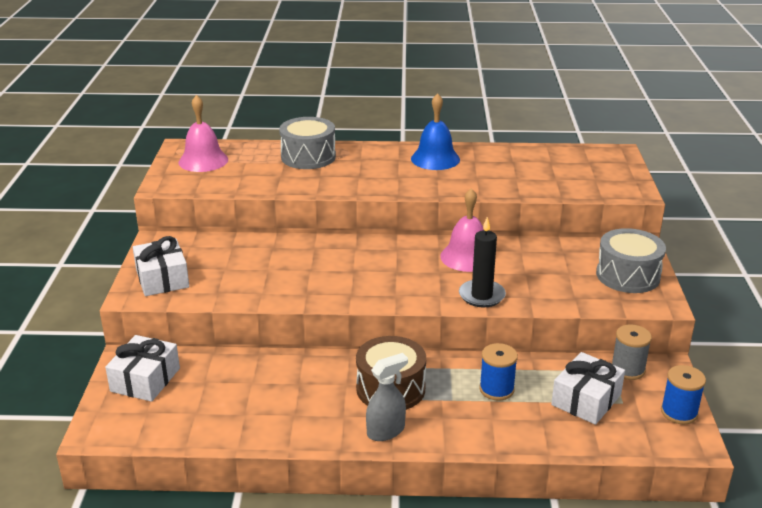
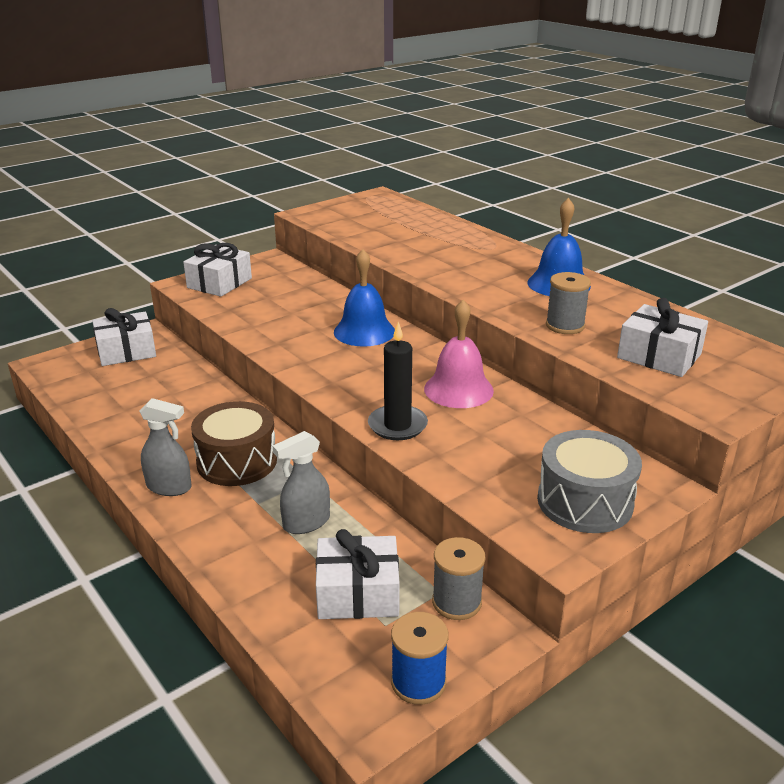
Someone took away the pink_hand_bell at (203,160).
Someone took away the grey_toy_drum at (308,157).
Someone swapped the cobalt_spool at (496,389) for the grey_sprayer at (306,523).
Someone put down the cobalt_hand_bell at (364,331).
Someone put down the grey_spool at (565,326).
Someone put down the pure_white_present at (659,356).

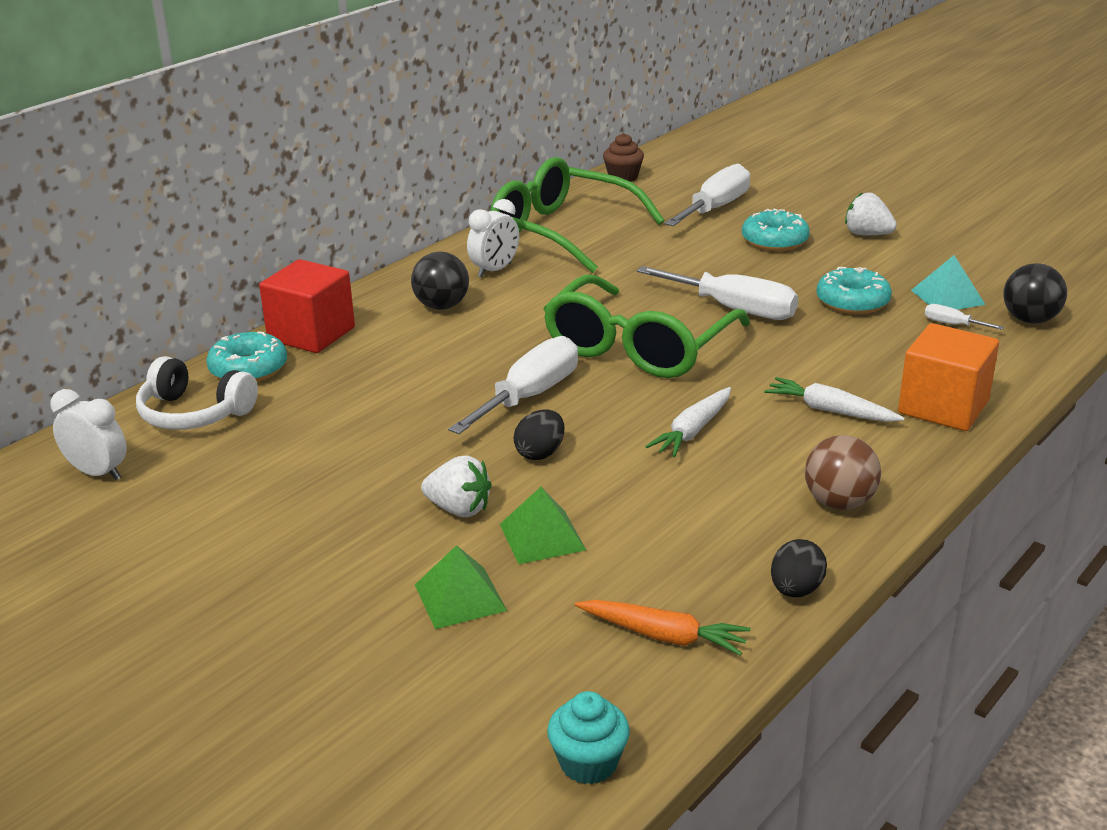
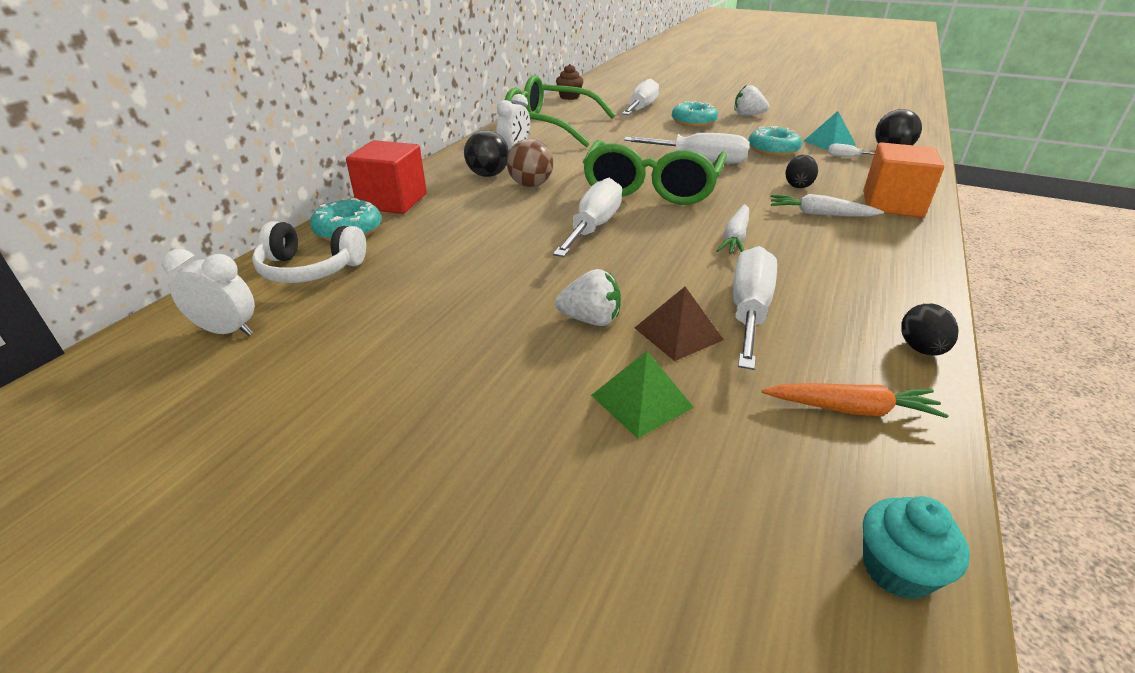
Someone carried the jet-black_egg_shape from (540,453) to (798,185).
Someone carried the dark_brown_ball from (839,503) to (530,185).
Someone repainted the emerald_pyramid_shape at (542,537), which became the dark_brown_pyramid_shape at (678,333).
Someone put down the pure_white_flat_screwdriver at (749,310).

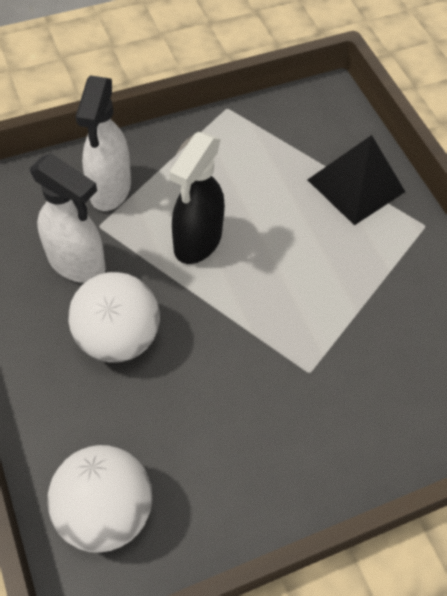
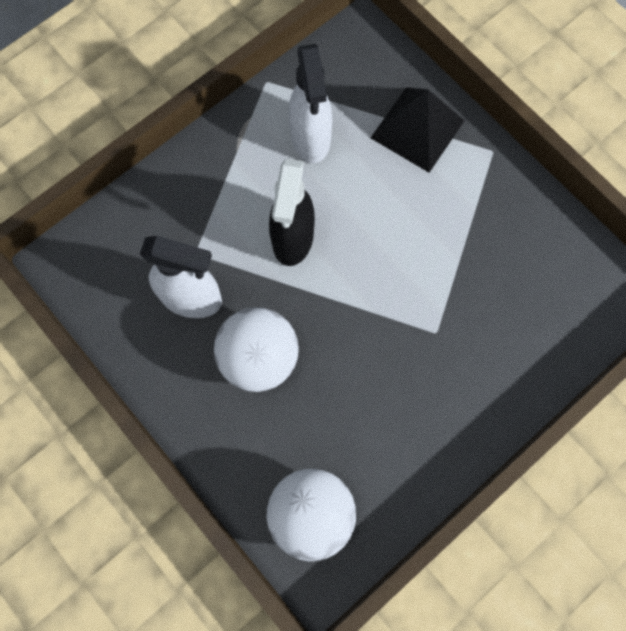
Someone carried the pure_white_sprayer from (110,189) to (310,138).

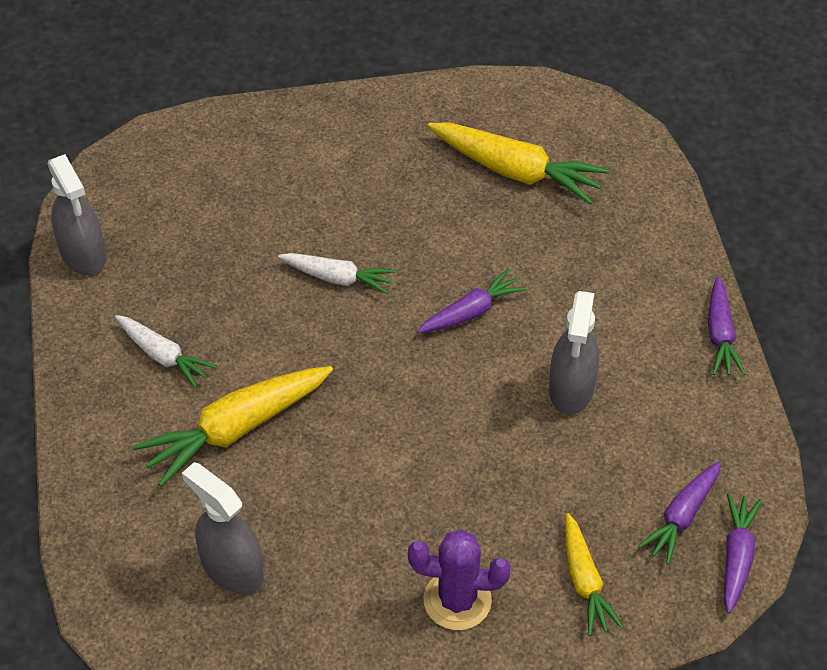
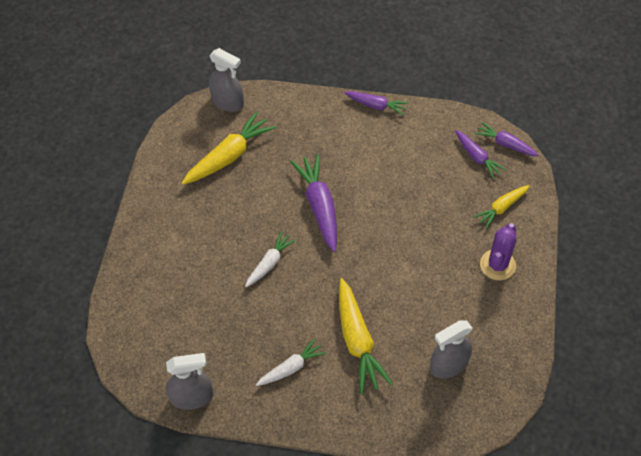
Someone scaled the purple_carrot at (471,312) by 1.66.
Someone carried the grey_sprayer from (571,388) to (228,102).
Someone rotated the yellow_carrot at (584,581) by 135 degrees clockwise.

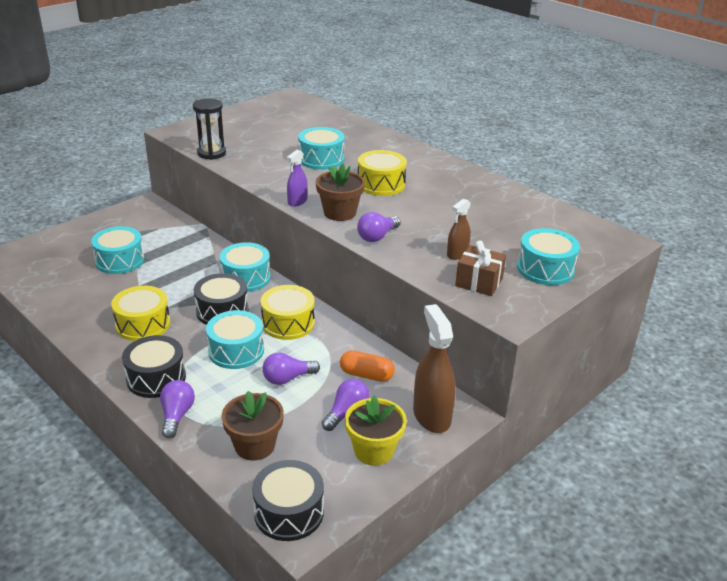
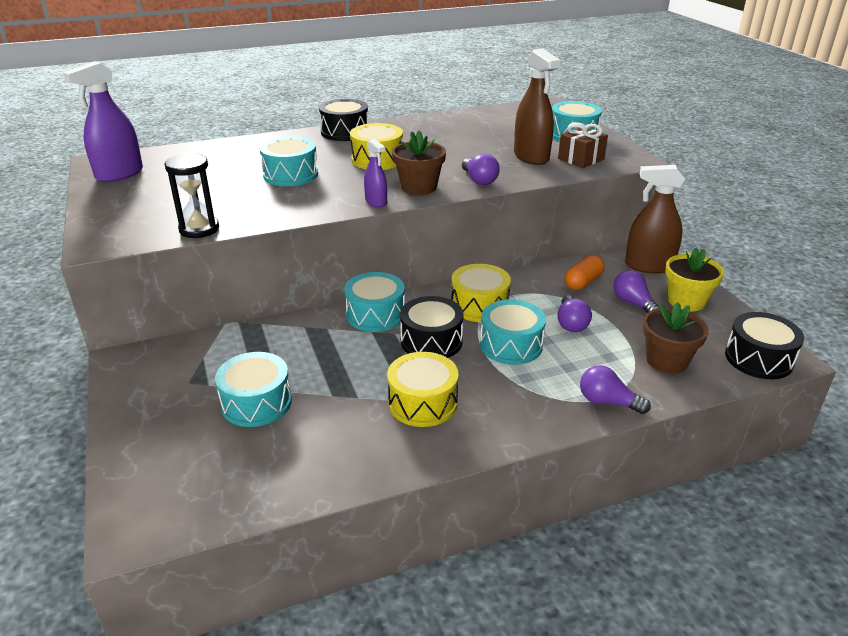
Someone scaled the dark_brown_sprayer at (457,254) by 1.83.
Someone carried the jet-black_toy_drum from (156,378) to (345,132).
Someone put down the purple_sprayer at (119,174).

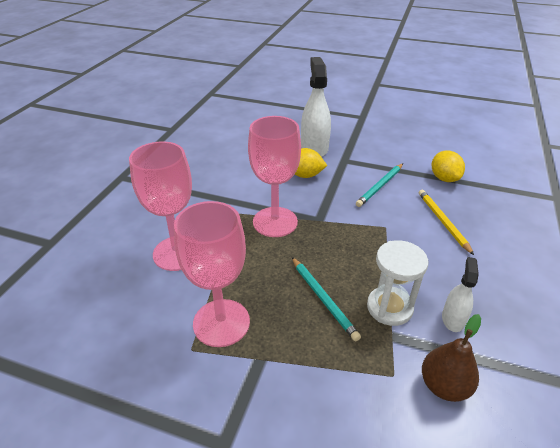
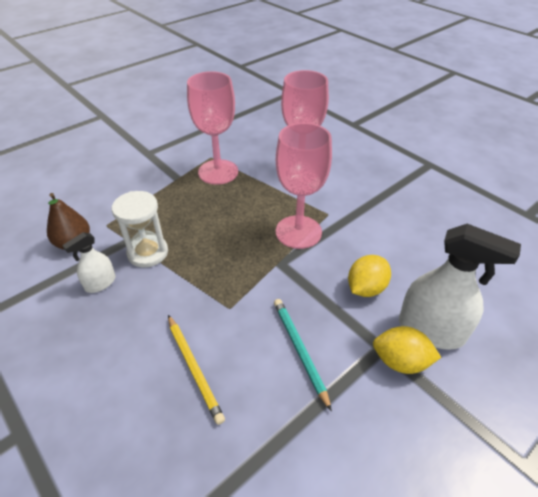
Someone carried the yellow_lemon from (444,178) to (400,361).
Someone rotated the yellow_pencil at (442,222) by 45 degrees clockwise.
Someone took away the teal_pencil at (323,298).
Someone rotated the pure_white_sprayer at (453,319) by 90 degrees clockwise.

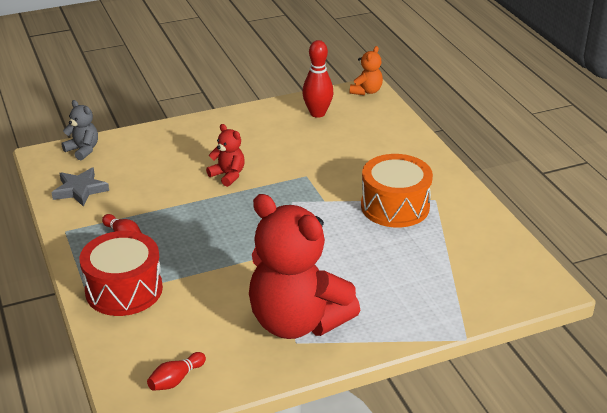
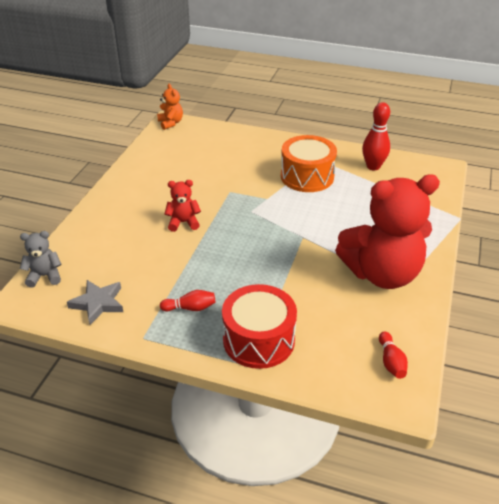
Someone carried the crimson_tenpin from (317,113) to (373,166).

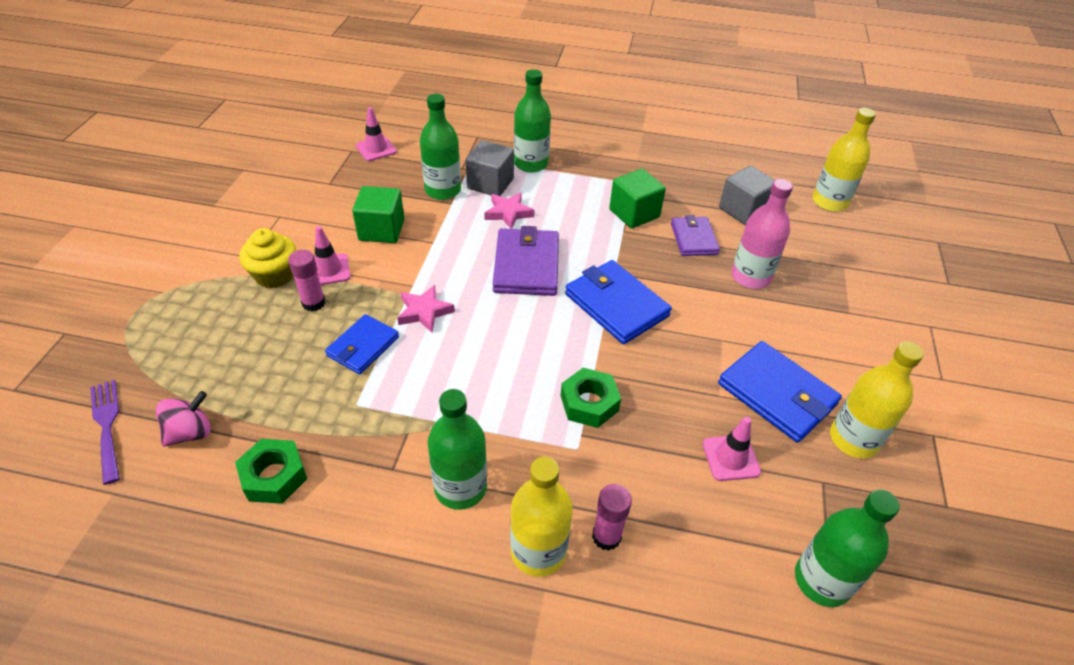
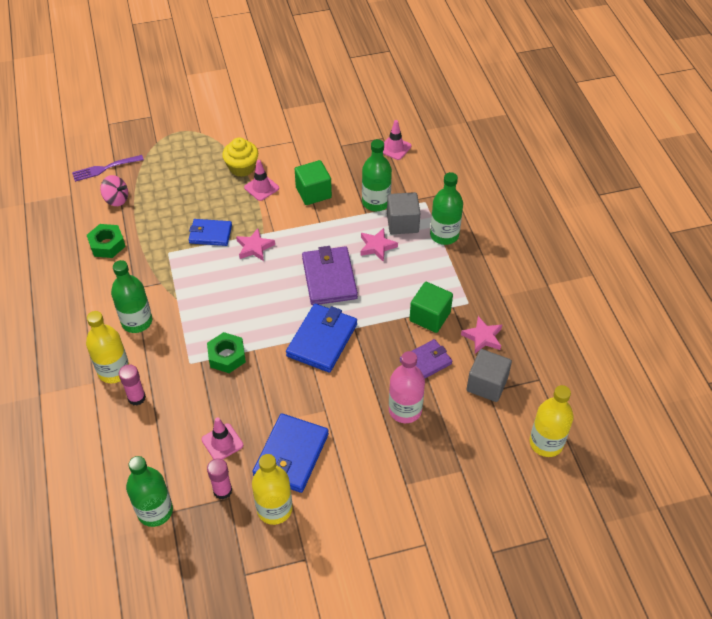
Someone rotated the purple_card_wallet at (526,265) by 75 degrees counterclockwise.
Someone carried the pink_stick_of_glue from (313,303) to (222,491).
Someone rotated the purple_table_fork at (107,426) by 150 degrees counterclockwise.
Someone put down the pink_star at (482,337).

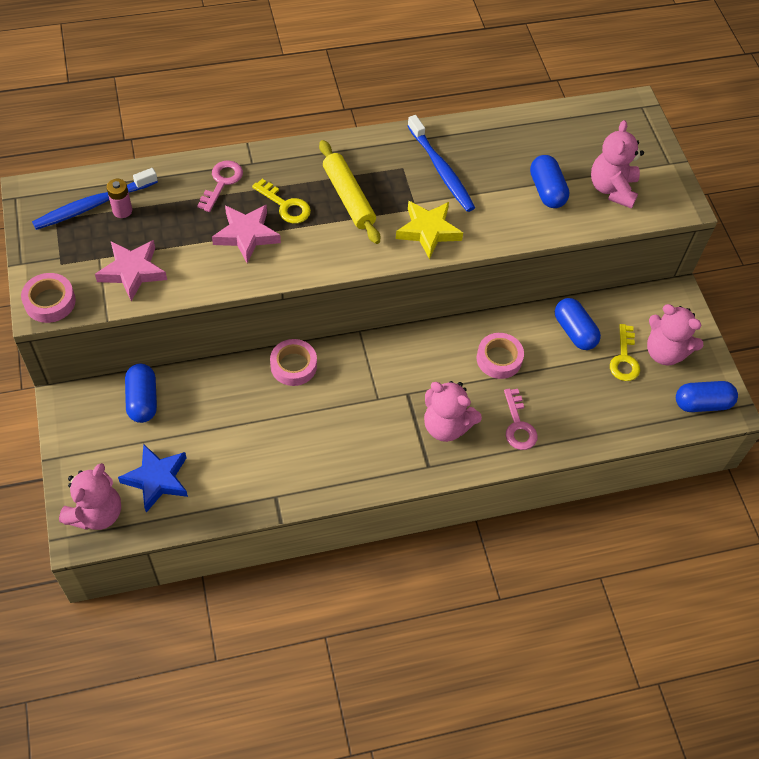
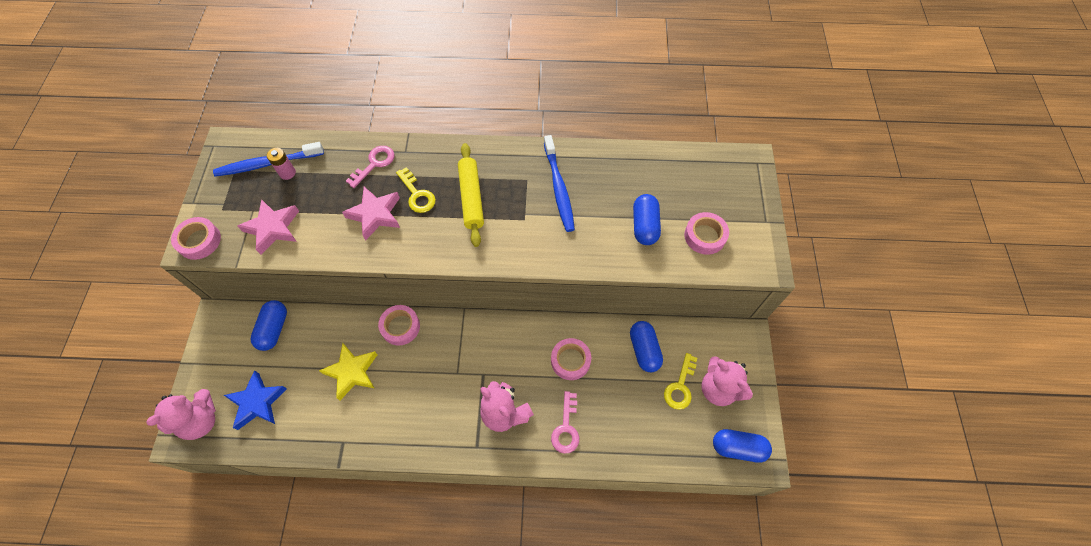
Someone swapped the pink_teddy at (612,189) for the pink_sticky_tape at (705,236).
Someone carried the yellow_star from (428,231) to (352,372).

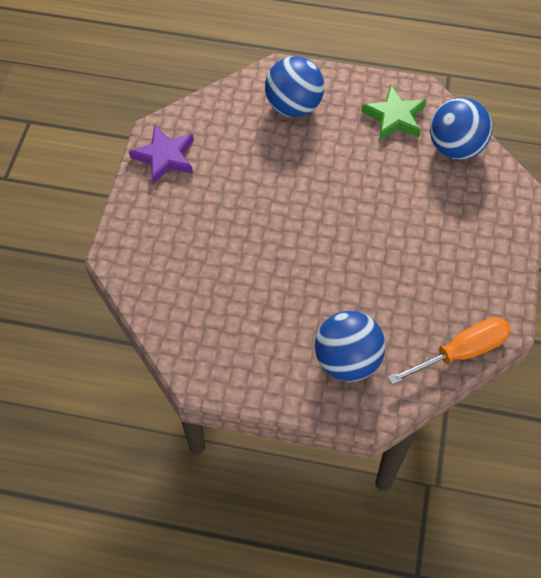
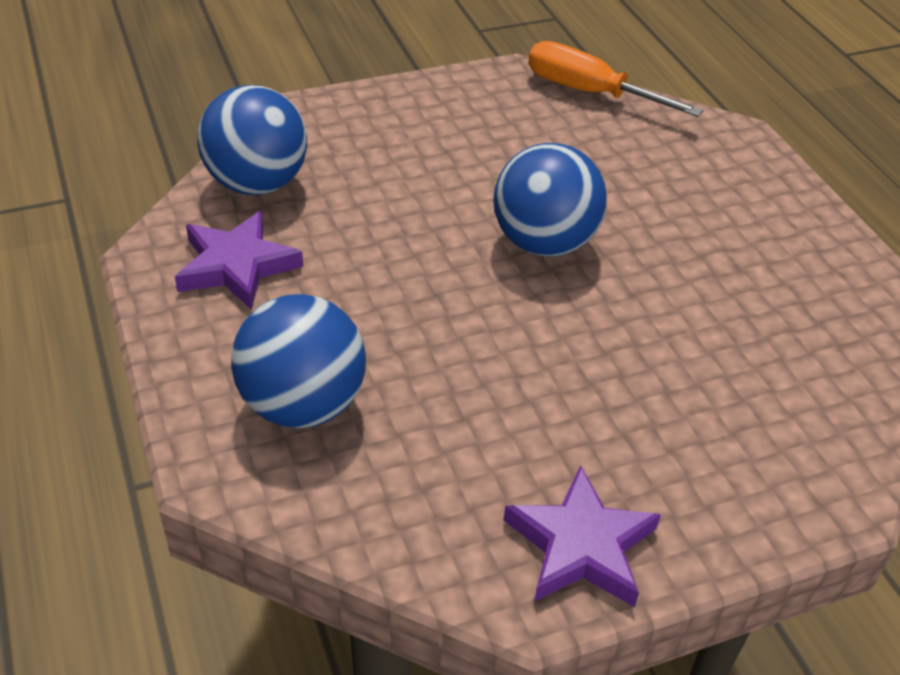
Someone repainted the emerald_star at (394,117), which became the purple_star at (236,265).
Someone carried the cobalt_ball from (347,361) to (544,243).

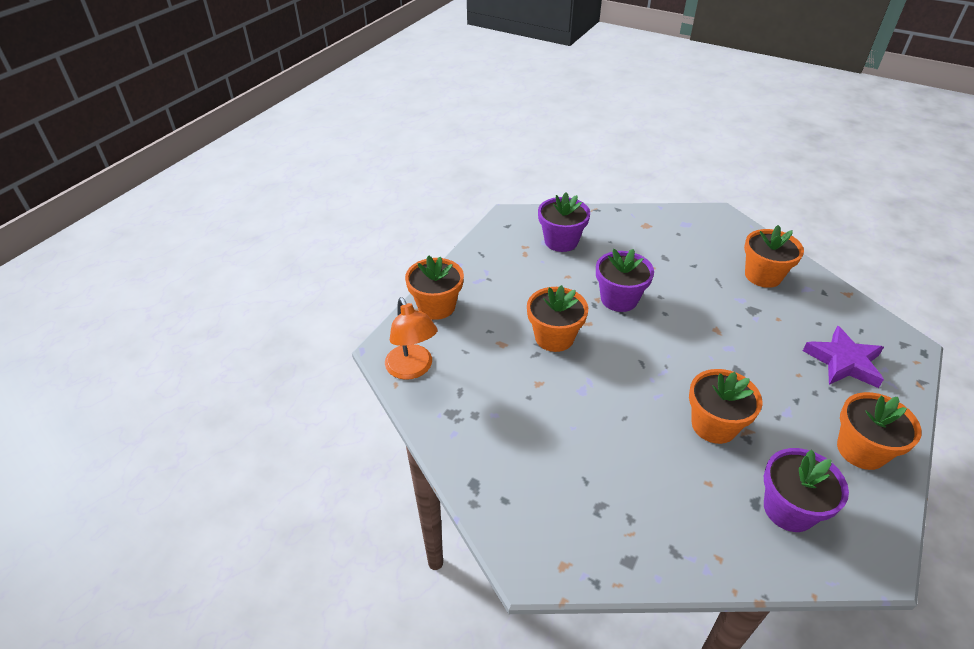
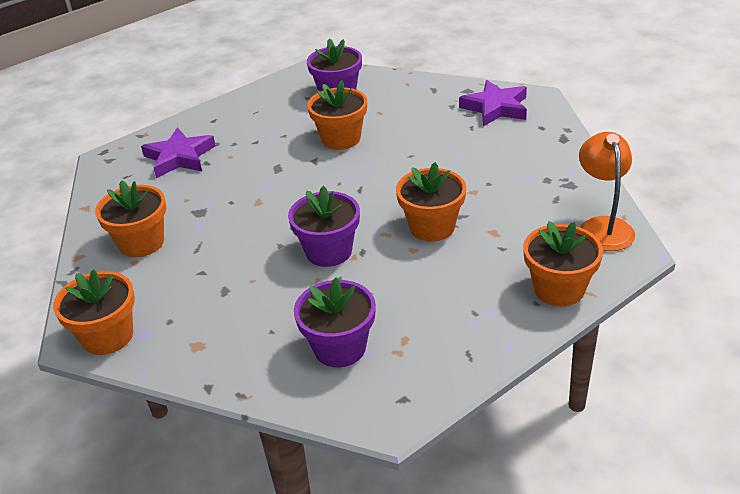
Someone carried the orange_plant_pot from (861,450) to (108,336).
Someone put down the purple_star at (495,108).

